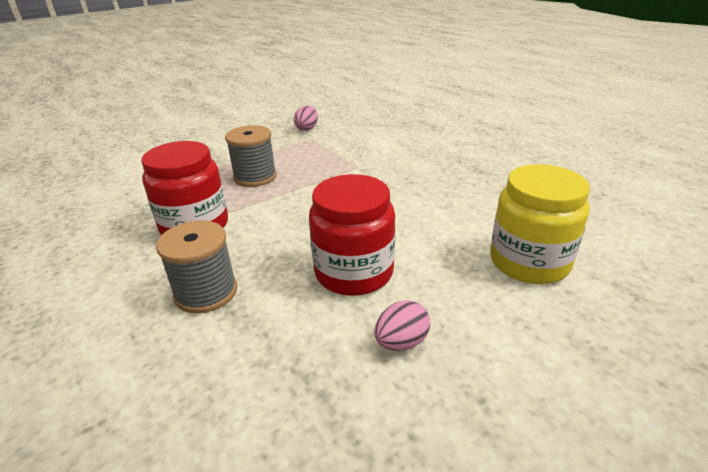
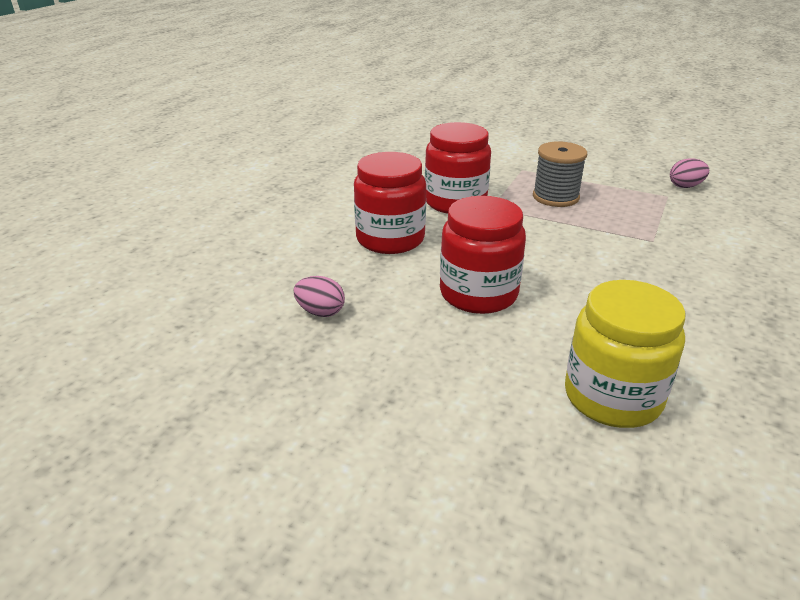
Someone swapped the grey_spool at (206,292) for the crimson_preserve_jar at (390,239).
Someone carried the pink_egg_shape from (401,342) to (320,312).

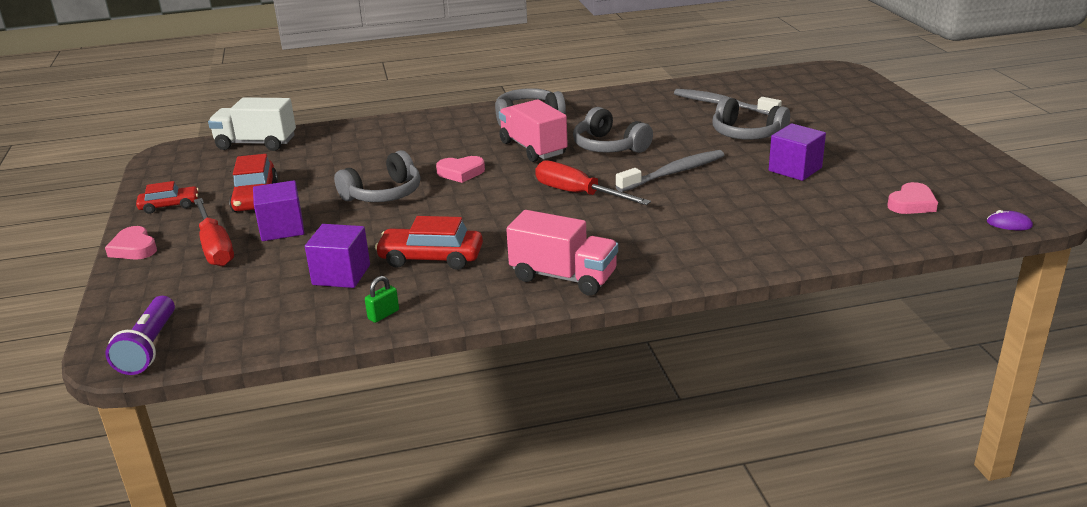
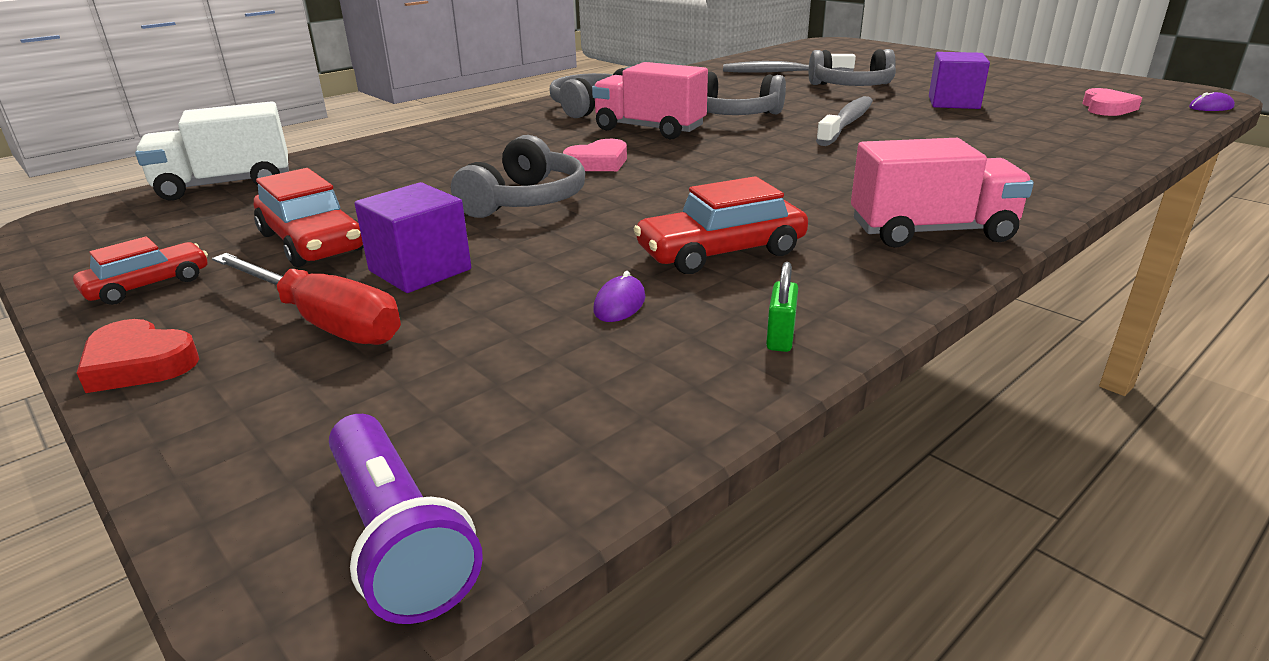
Someone took away the crimson_flat_screwdriver at (578,194).
Someone swapped the purple_solid_cube at (341,275) for the purple_mouse at (619,304).
Someone repainted the pink_heart_shape at (134,248), which became the crimson_heart_shape at (139,364).

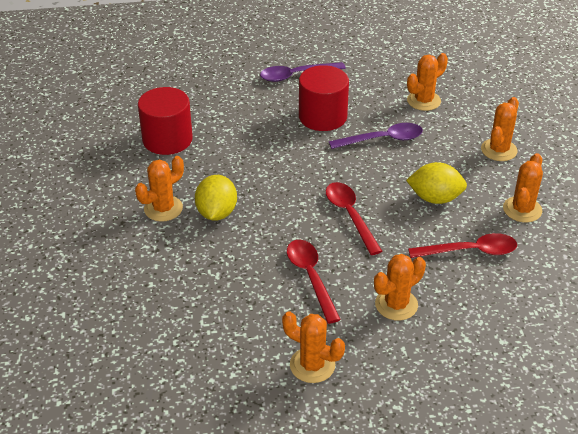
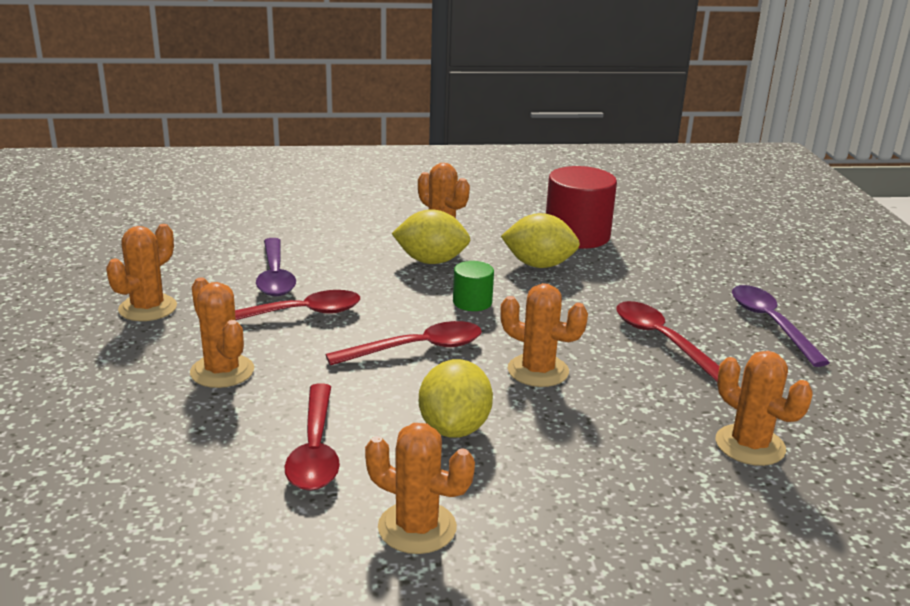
Someone swapped the crimson_solid_cylinder at (322,117) for the crimson_spoon at (661,340).
Someone carried the orange_cactus from (498,150) to (538,371).
Someone carried the purple_spoon from (382,139) to (275,276).
Someone put down the yellow_lemon at (539,265).
Someone put down the emerald_solid_cylinder at (472,302).

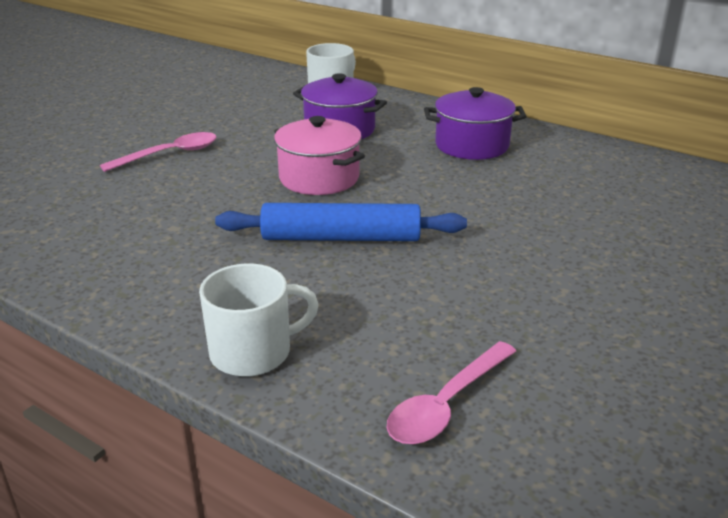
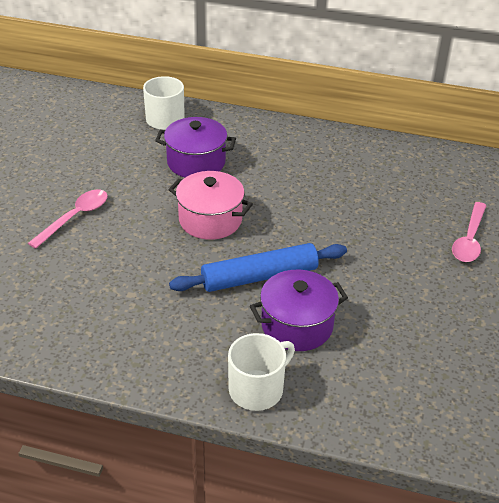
Someone carried the purple_cooking_pot from (472,145) to (297,325).
Someone carried the pink_spoon from (446,404) to (469,239).

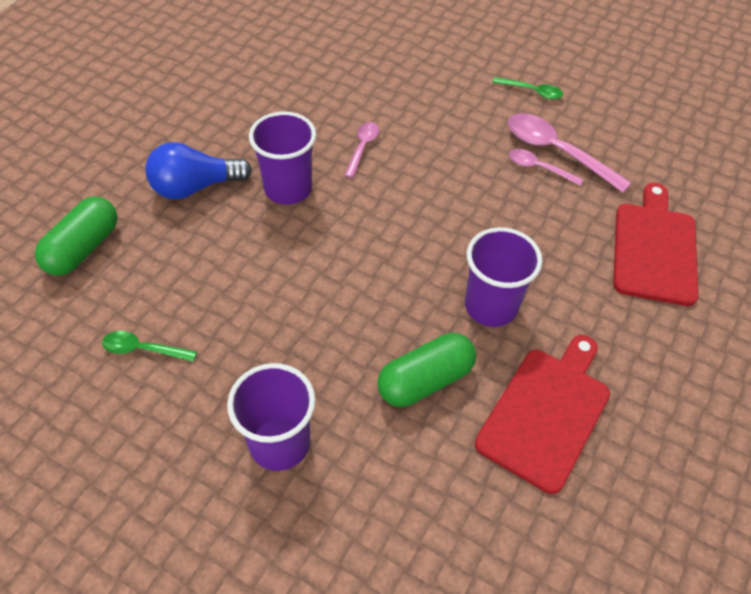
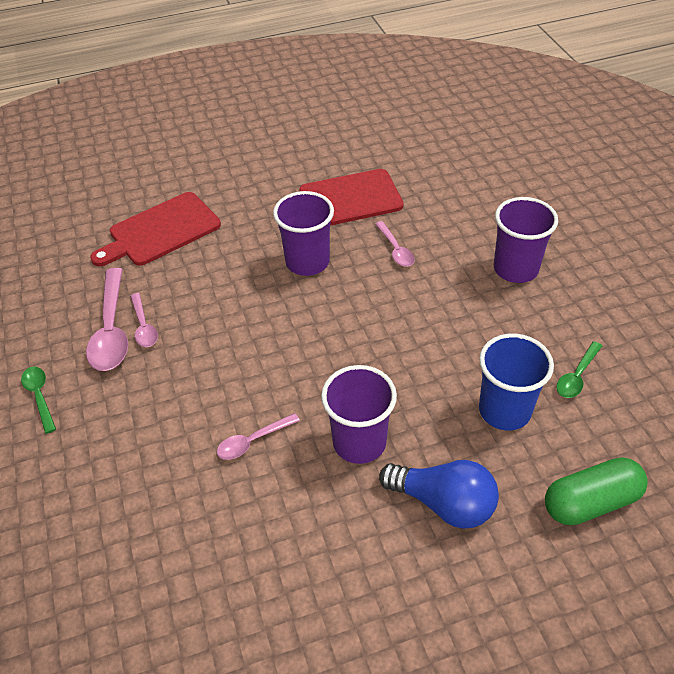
Someone rotated the emerald_spoon at (143,349) by 75 degrees clockwise.
Someone swapped the emerald_pill_shape at (425,380) for the pink_spoon at (395,250).
Someone put down the cobalt_beaker at (504,410).

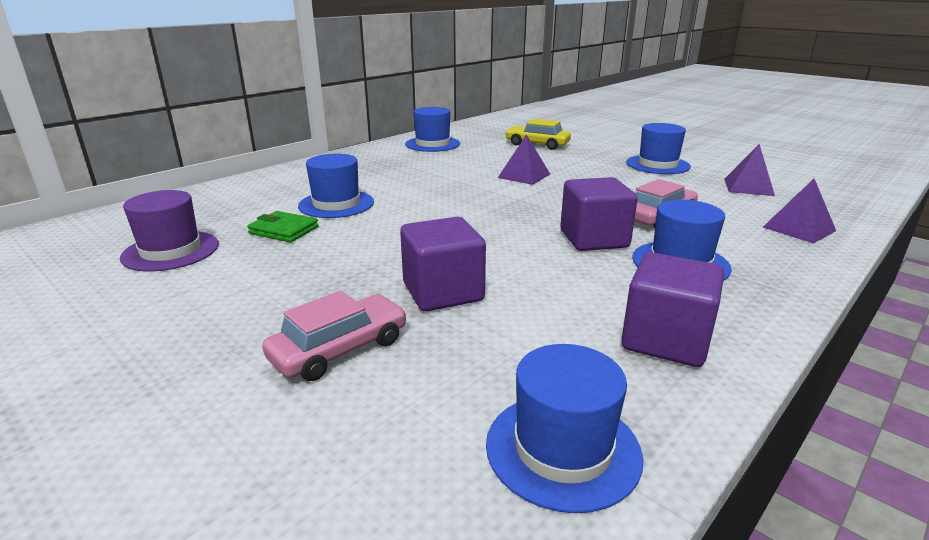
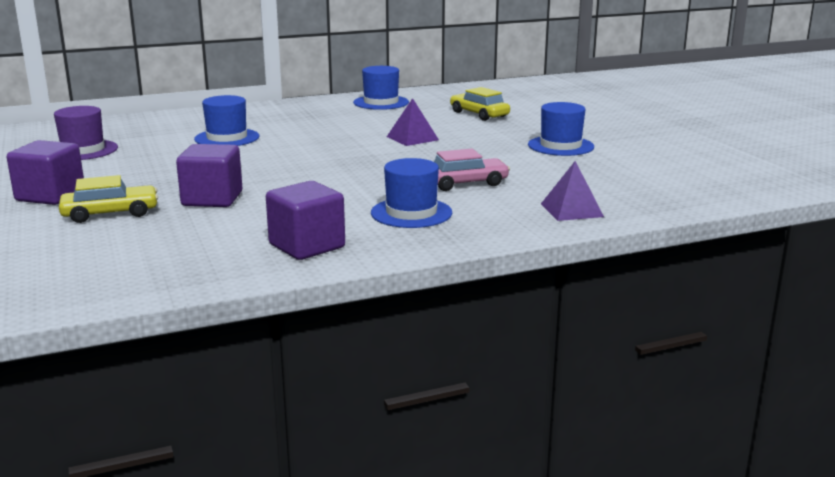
Someone took away the purple_pyramid_shape at (748,187).
Someone carried the purple_solid_cube from (593,239) to (50,196).
Someone took away the emerald_card_wallet at (284,230).
Someone repainted the pink_automobile at (340,349), which became the yellow_automobile at (110,213).
Someone took away the cobalt_top_hat at (563,449).

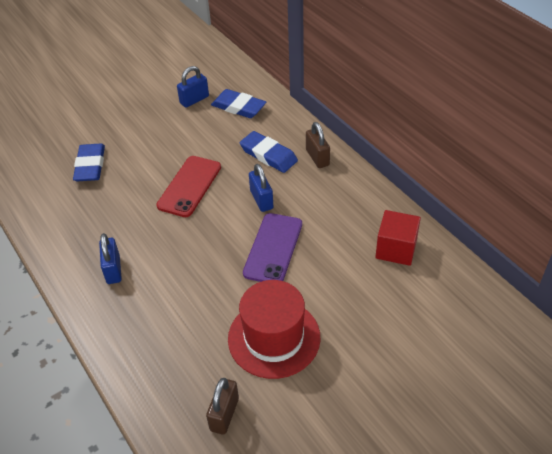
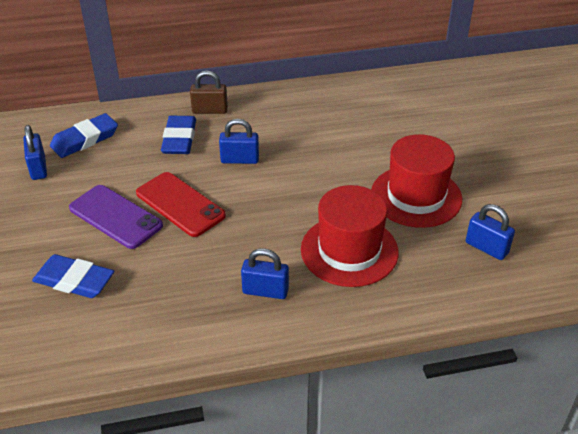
Someone rotated the cobalt_pencil_eraser at (268,155) by 60 degrees counterclockwise.
Someone took away the crimson_solid_cube at (396,249).
Someone carried the purple_phone from (273,248) to (115,217).
Someone repainted the dark_brown_lock at (224,414), which became the cobalt_lock at (486,248).
Someone put down the crimson_top_hat at (349,250).

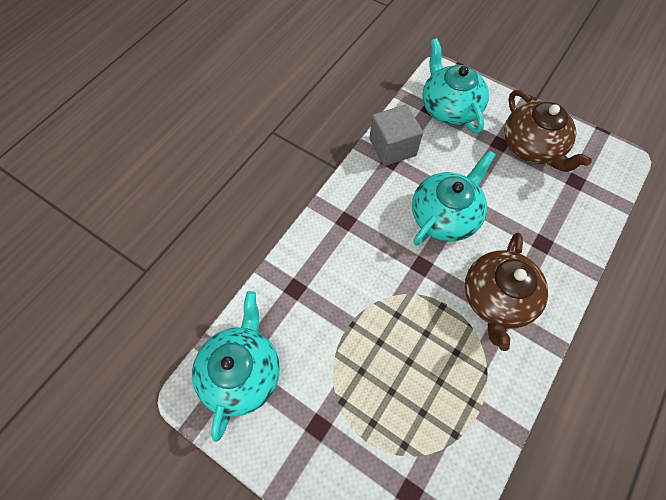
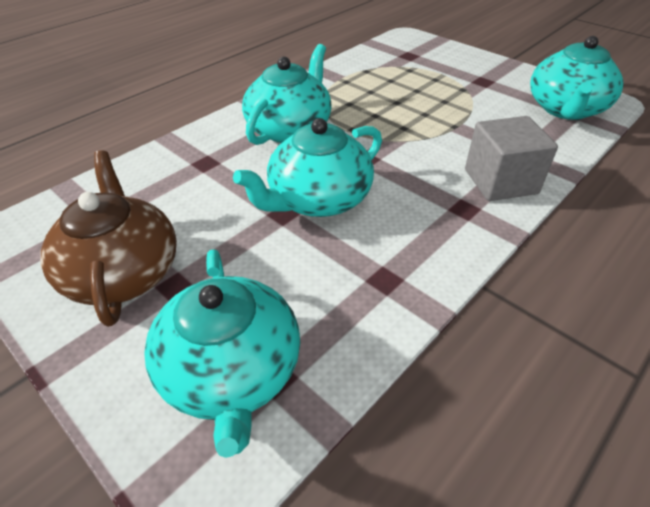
Someone carried the grey_solid_cube from (392,147) to (500,181).
Someone repainted the dark_brown_china_teapot at (497,298), which became the teal_china_teapot at (290,129).

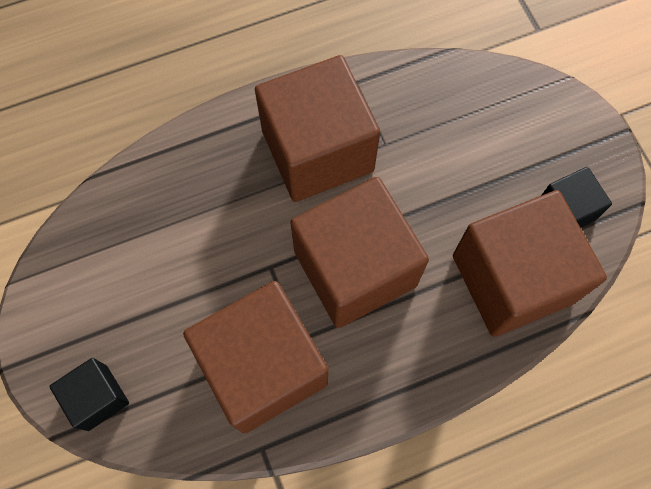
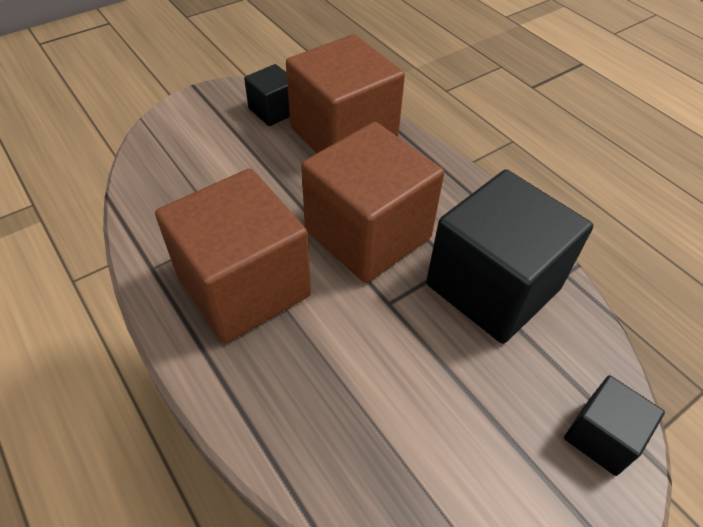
Someone repainted the dark_brown_solid_cube at (263,367), which became the jet-black_solid_cube at (493,287).

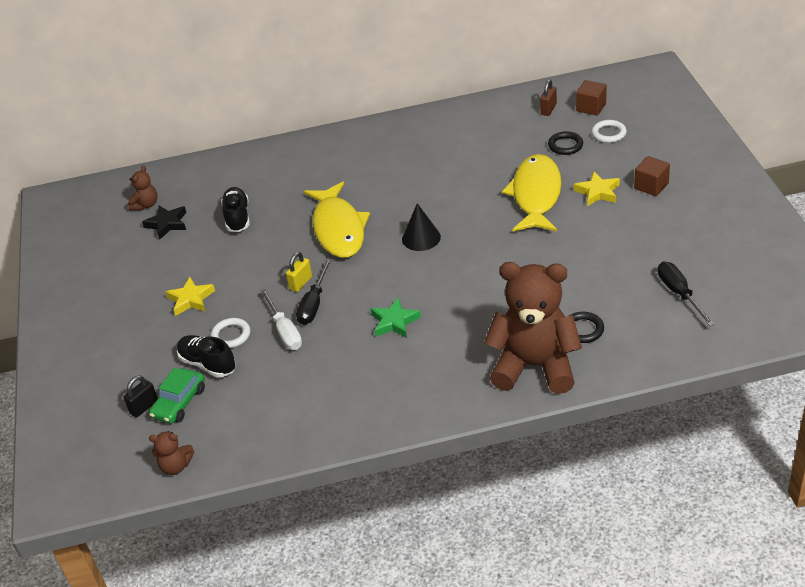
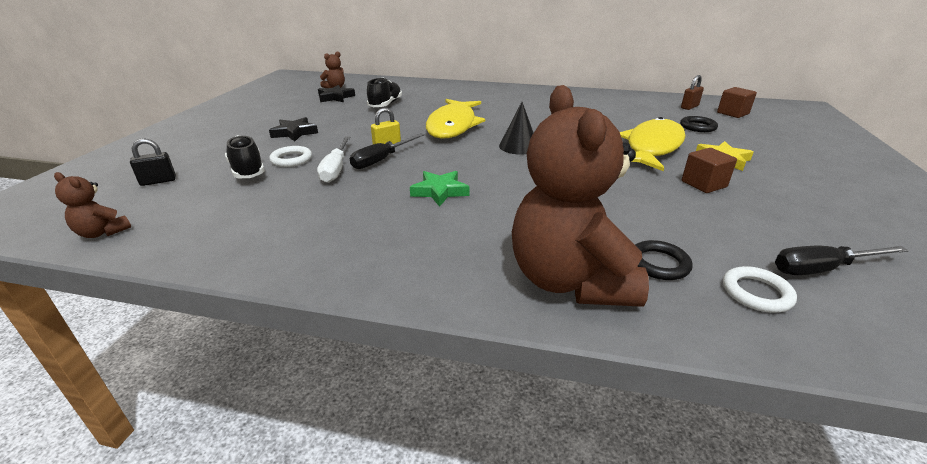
Someone carried the pure_white_torus from (608,134) to (756,293).
Someone carried the dark_brown_solid_cube from (651,186) to (703,184).
Someone rotated the dark_brown_teddy at (534,366) by 135 degrees counterclockwise.
Someone rotated the jet-black_flat_screwdriver at (679,294) by 105 degrees counterclockwise.
Someone repainted the yellow_star at (191,299), which became the jet-black_star at (294,133).
Someone took away the emerald_automobile at (179,402).

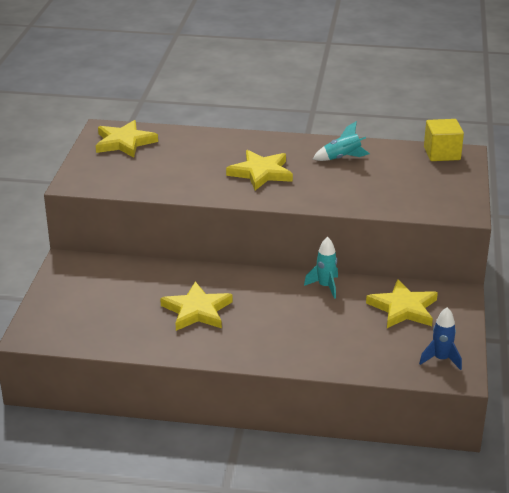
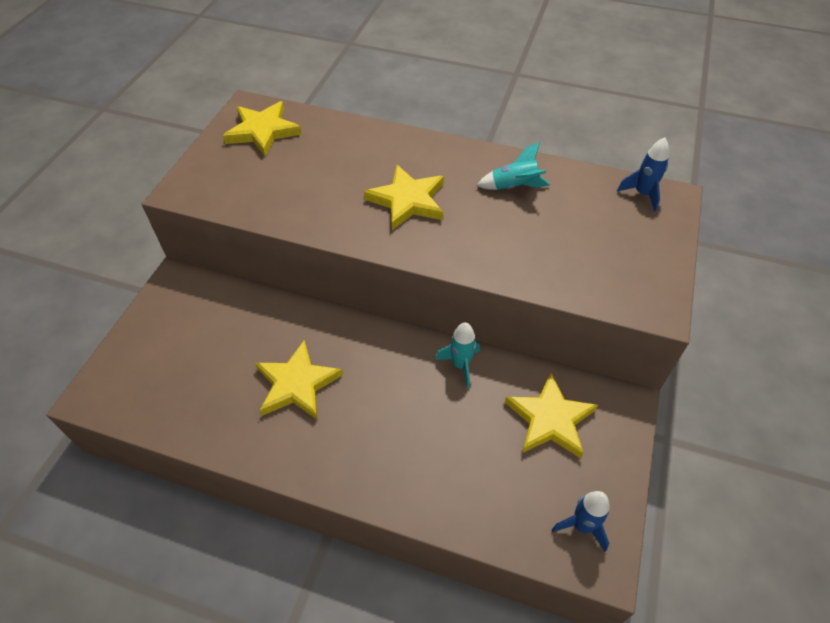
Someone swapped the yellow_solid_cube at (442,153) for the cobalt_rocket at (642,194).

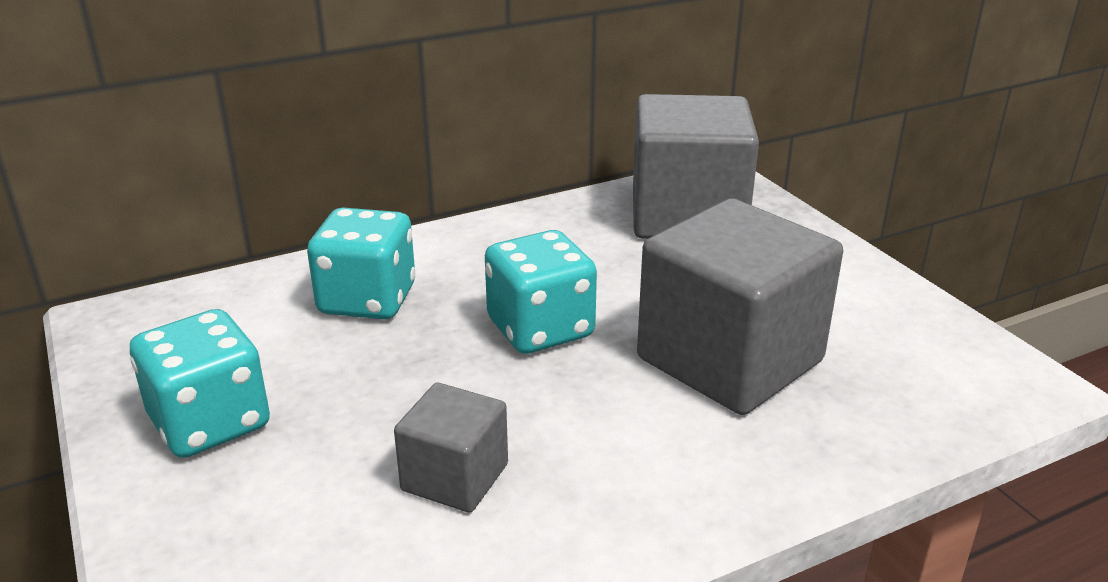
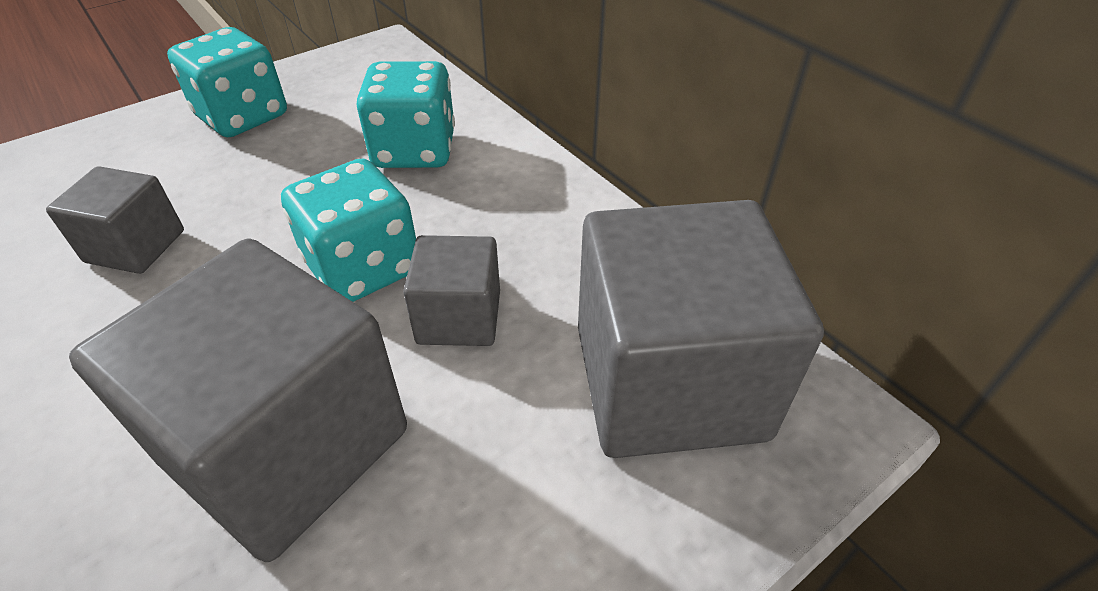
Someone put down the grey_solid_cube at (459,317).

